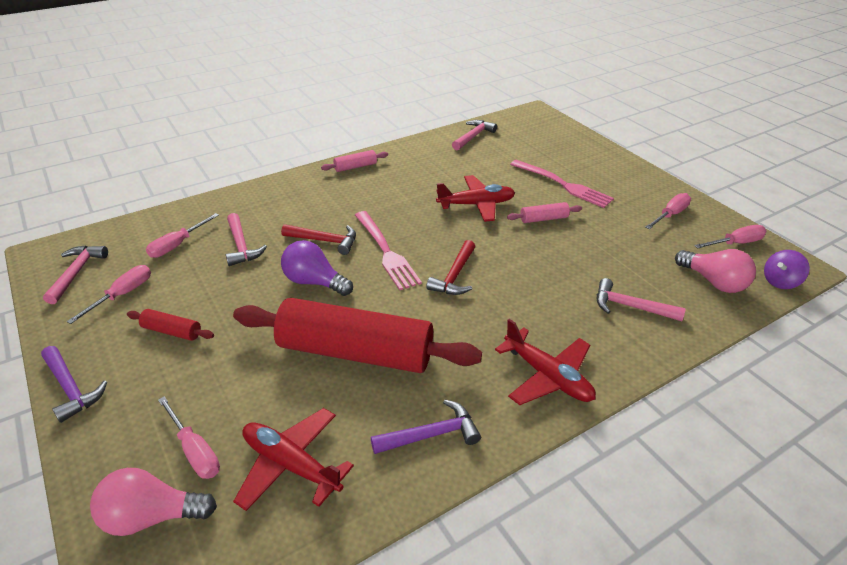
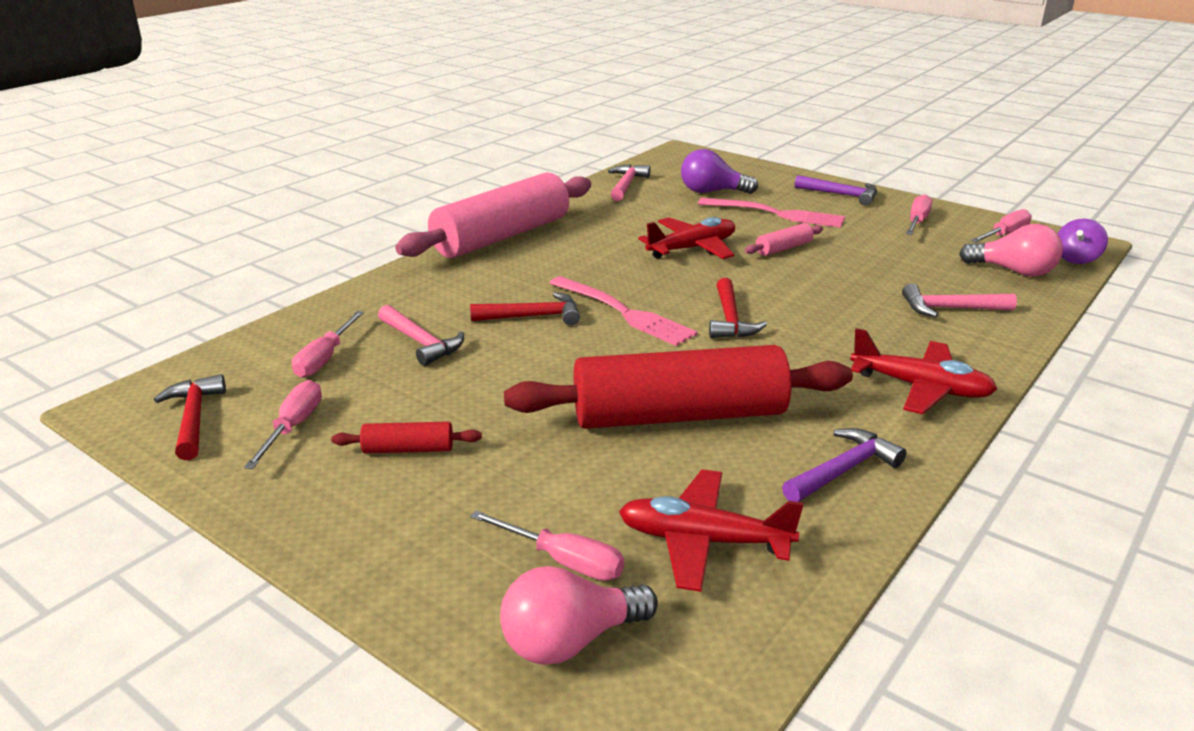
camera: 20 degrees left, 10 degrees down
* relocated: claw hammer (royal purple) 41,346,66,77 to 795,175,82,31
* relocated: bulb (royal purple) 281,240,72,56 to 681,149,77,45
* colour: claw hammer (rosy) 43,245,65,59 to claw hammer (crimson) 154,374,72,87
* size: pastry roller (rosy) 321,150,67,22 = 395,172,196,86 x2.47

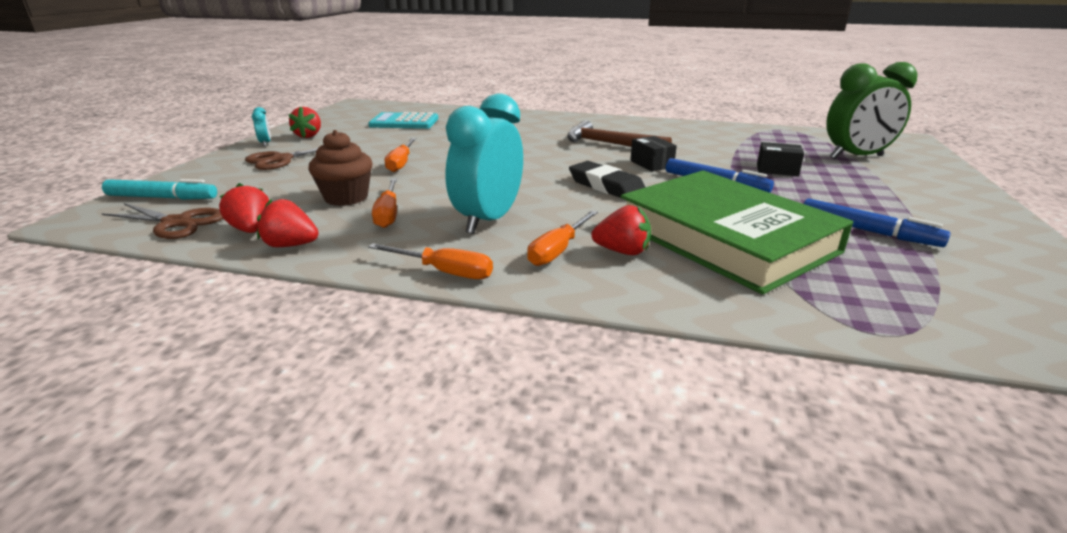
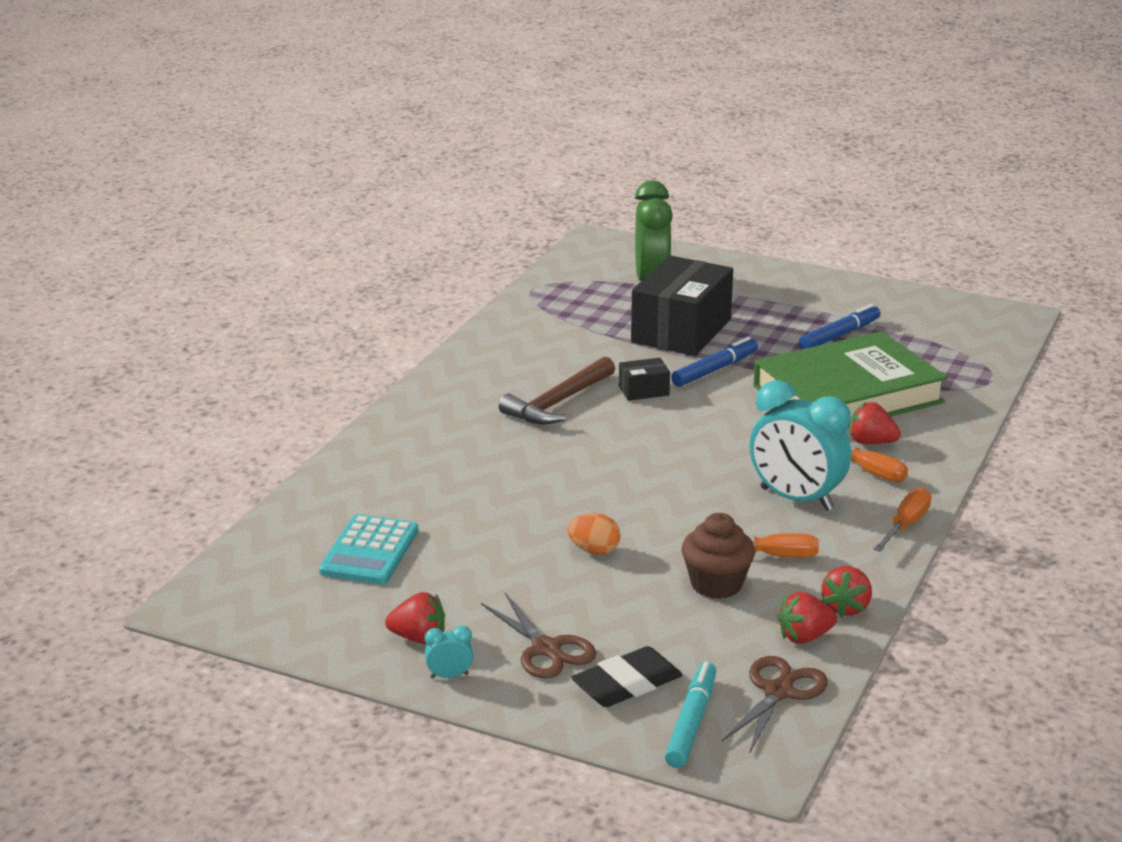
camera: 80 degrees left, 0 degrees up
* relocated: pencil eraser (black) 569,161,76,37 to 571,646,111,61
* exchanged: hand screwdriver (orange) 385,138,31,34 to egg (orange) 567,513,54,42
* spun: toy strawberry (crimson) 591,205,60,50 = 850,402,51,42 90 degrees counterclockwise
* size: package (black) 757,142,47,34 = 631,256,102,100 x2.28

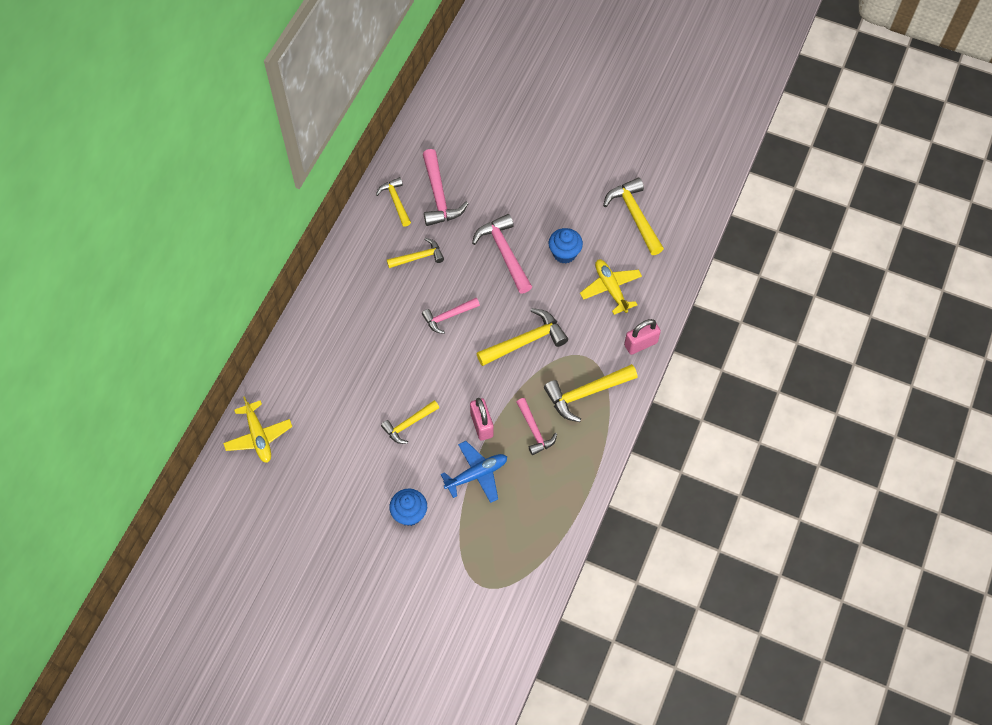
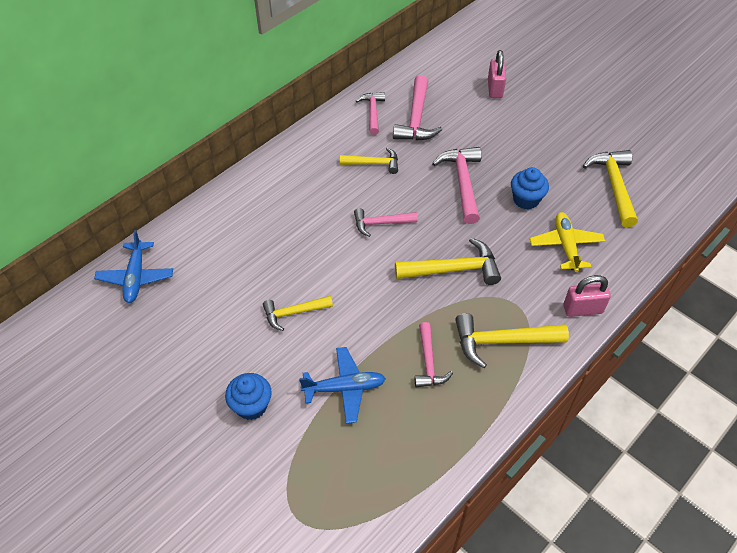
camera: 20 degrees right, 10 degrees down
* relocated: padlock (rosy) 470,398,24,43 to 488,50,18,48
* colour: aeroplane (bright yellow) 223,396,69,67 to aeroplane (royal blue) 94,230,79,73
* colour: claw hammer (bright yellow) 376,177,35,50 to claw hammer (rosy) 356,92,29,43

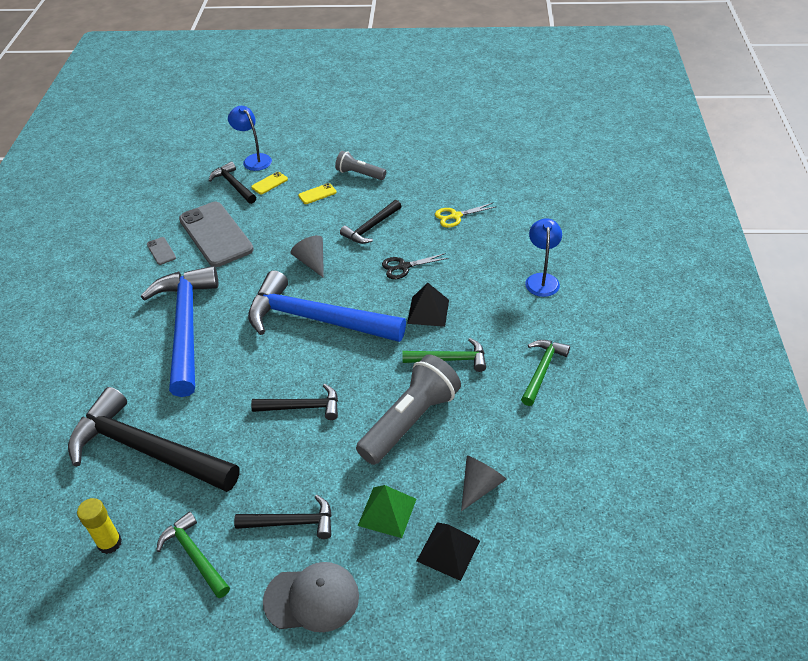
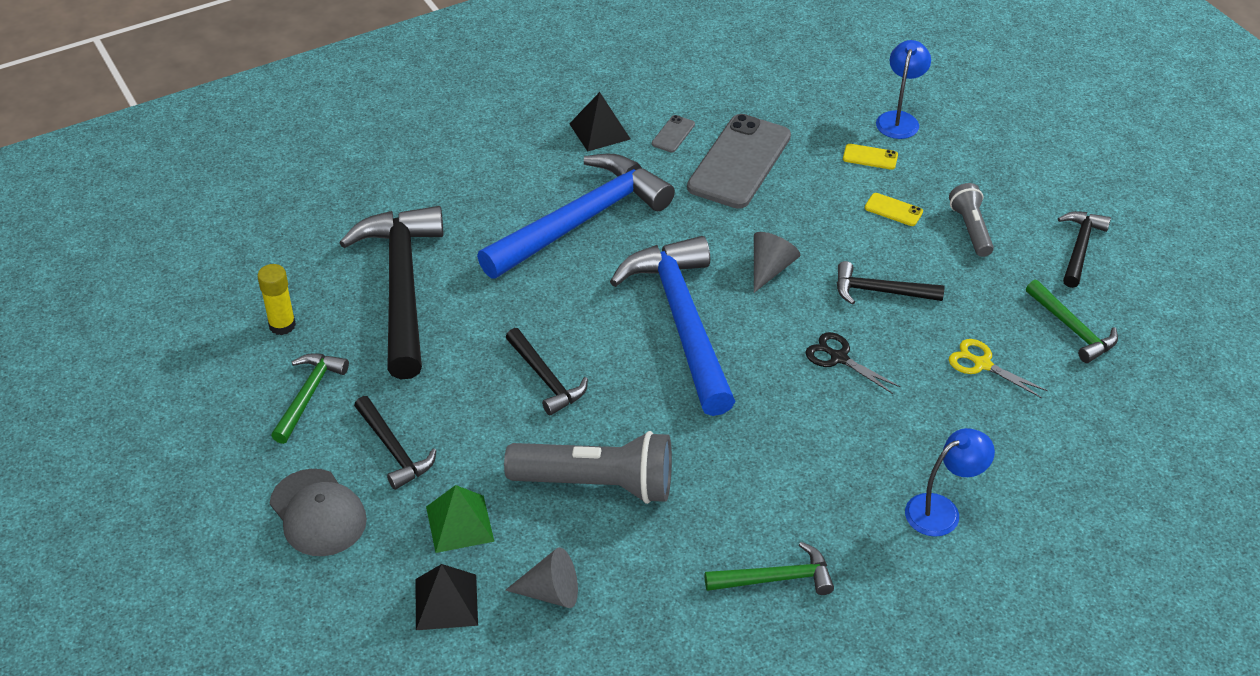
camera: 55 degrees right, 0 degrees up
* relocated: claw hammer (black) 209,161,47,43 to 1058,211,53,77
* relocated: claw hammer (leaf-green) 402,338,84,34 to 1026,280,92,83
* relocated: pyramid shape (black) 407,283,42,44 to 569,92,61,59

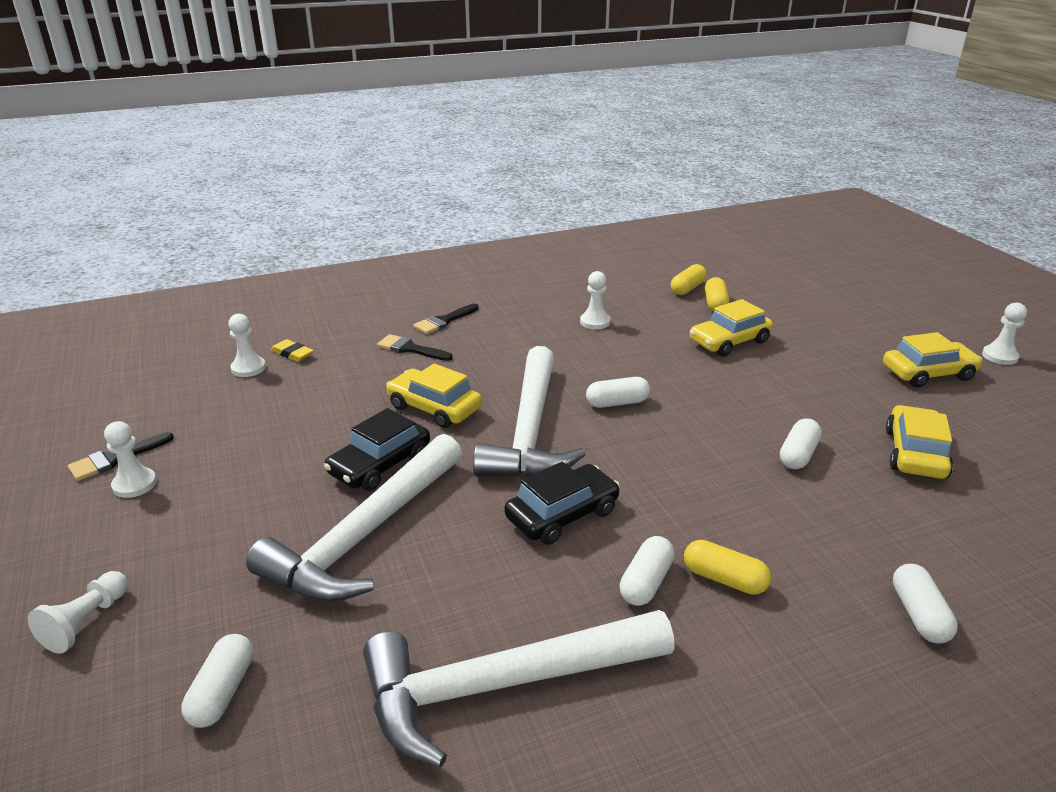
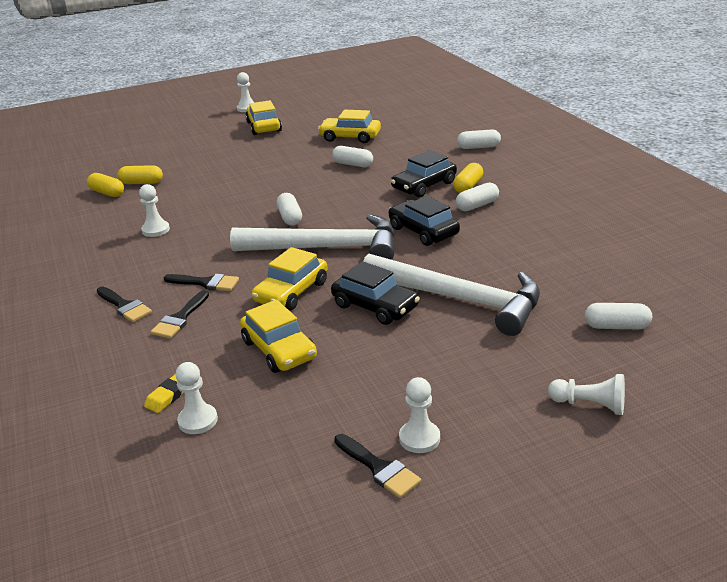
camera: 90 degrees left, 0 degrees up
* missing: claw hammer (snow-white) 363,610,311,157
* appeared: paintbrush (black) 163,274,76,17
* appeared: toy car (black) 391,150,66,47
* relocated: toy car (bright yellow) 690,299,83,58 to 240,300,77,73
* spun: pill (snow-white) 620,536,55,70 = 456,182,43,29 60 degrees counterclockwise

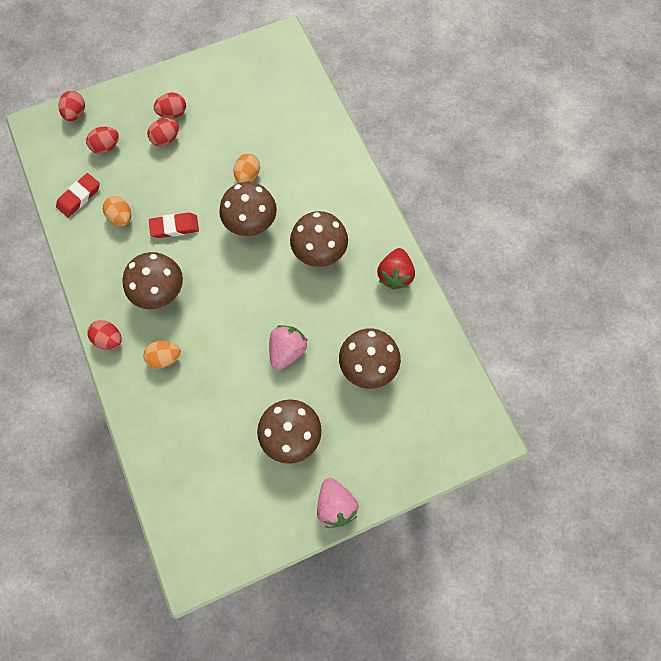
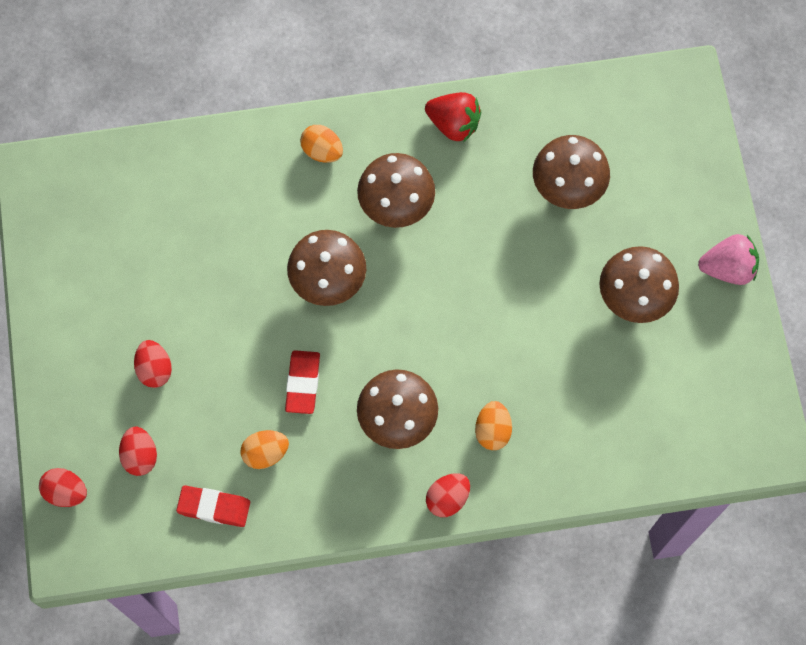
camera: 75 degrees left, 0 degrees up
* missing: egg (crimson) 154,93,32,25
* missing: toy strawberry (rosy) 269,325,39,45
* relocated: egg (orange) 234,154,26,29 to 300,125,43,38
* spun: pencil eraser (crimson) 56,173,44,44 = 176,485,74,42 45 degrees counterclockwise

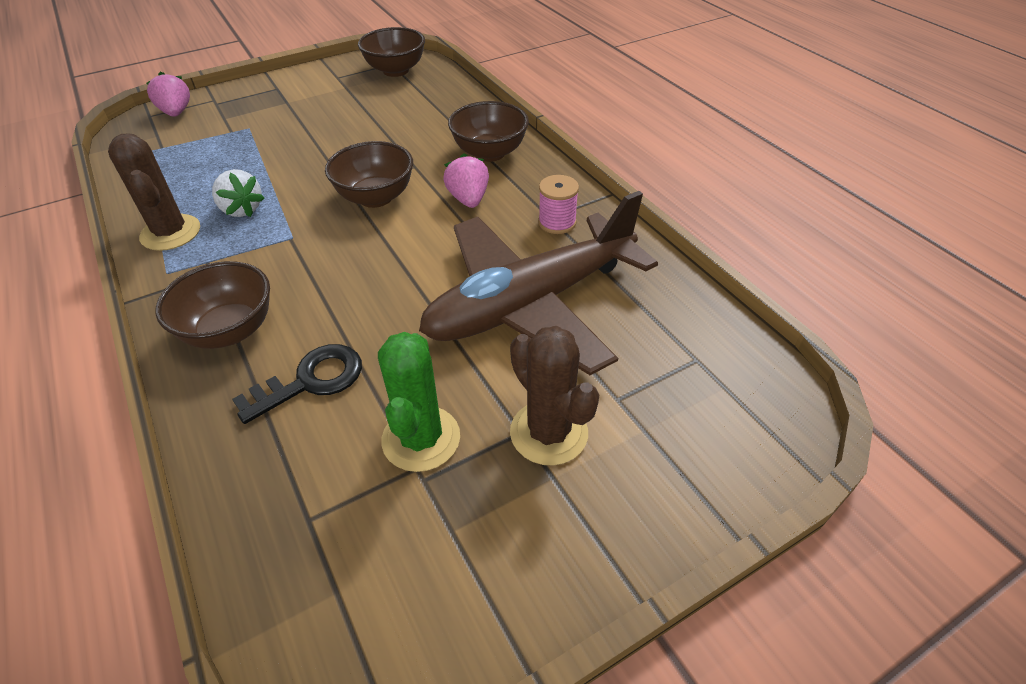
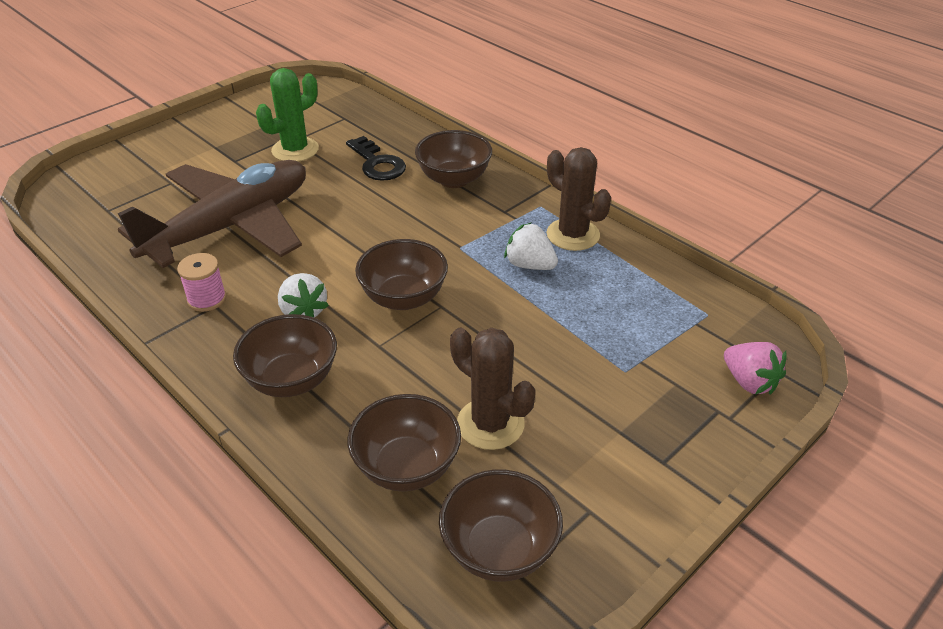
camera: 165 degrees right, 5 degrees down
* appeared: serving bowl (dark brown) 347,394,114,97
* relocated: prickly plant (dark brown) 510,326,89,139 to 450,328,85,122
* colour: toy strawberry (rosy) 443,153,46,55 to toy strawberry (snow-white) 278,273,51,45
* spun: door key (black) 232,344,130,80 = 346,136,60,45 75 degrees counterclockwise
* spun: prickly plant (leaf-green) 378,332,82,140 = 256,68,63,94 60 degrees clockwise

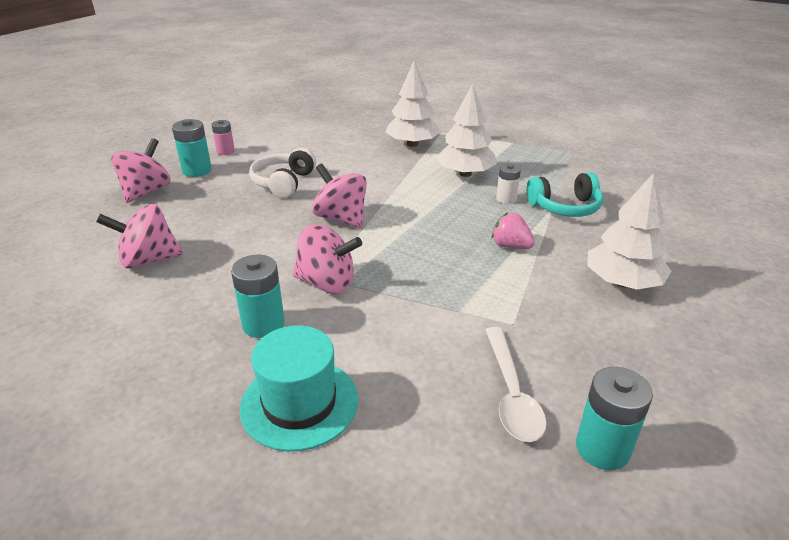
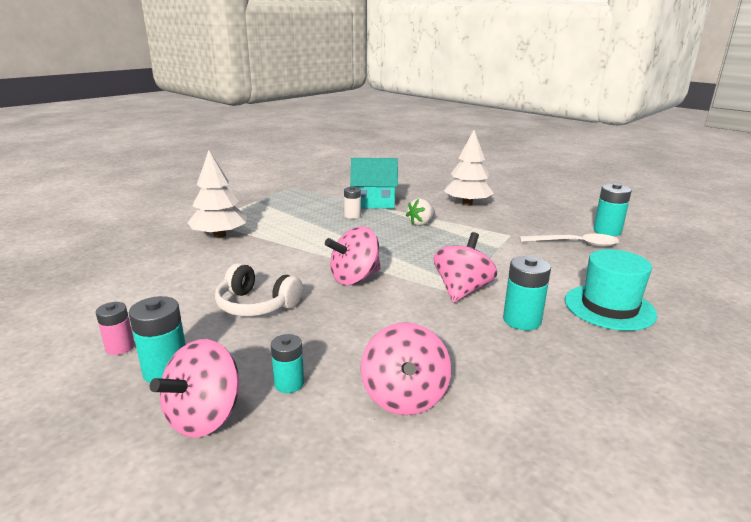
camera: 80 degrees left, 10 degrees down
* missing: toy tree (snow-white) 436,84,61,93
* appeared: AA battery (teal) 271,334,33,59
* exchanged: headset (teal) 527,172,76,45 to toy house (teal) 350,158,48,51
* colour: toy strawberry (rosy) 491,212,44,37 to toy strawberry (snow-white) 406,198,29,28
* spun: spinning top (rosy) 111,138,60,65 = 150,339,90,99 90 degrees counterclockwise

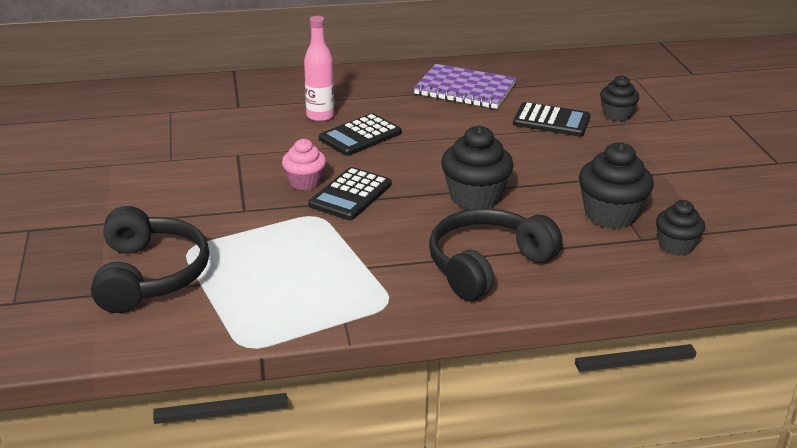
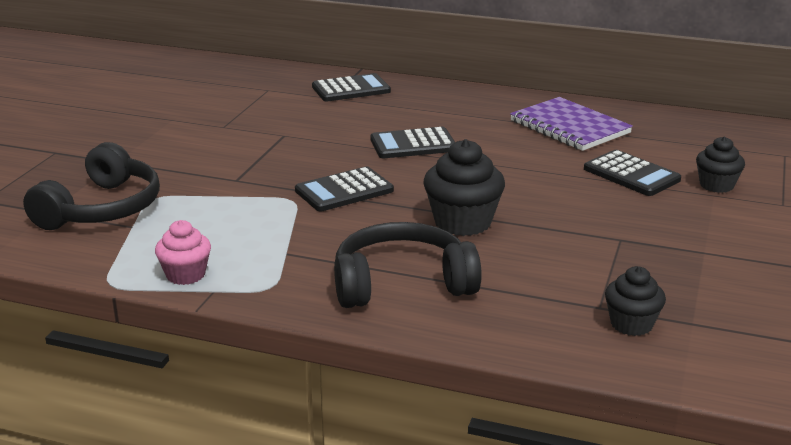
camera: 30 degrees right, 5 degrees down
* missing: flask (rosy) 304,16,30,106
* missing: fairy cake (black) 579,142,75,87
* appeared: adding machine (black) 312,73,79,29
* relocated: fairy cake (rosy) 282,139,44,51 to 155,220,56,65

